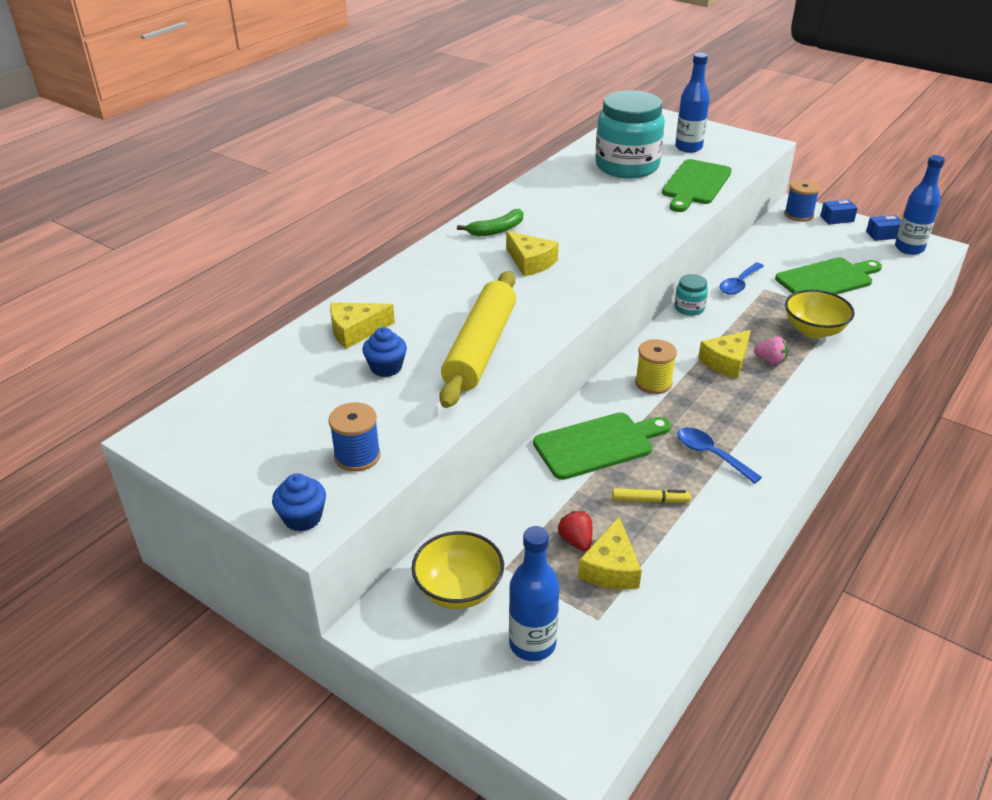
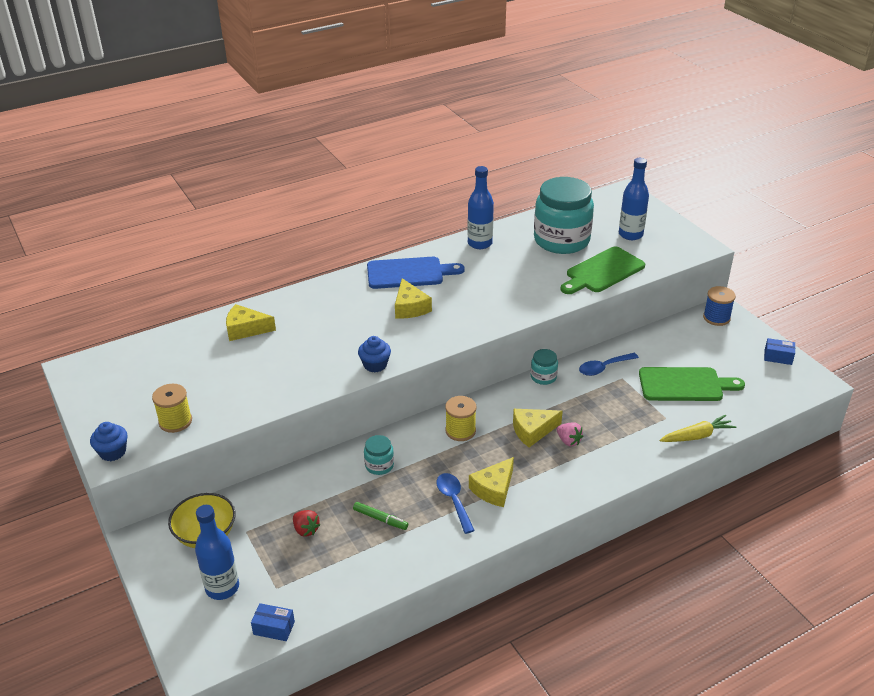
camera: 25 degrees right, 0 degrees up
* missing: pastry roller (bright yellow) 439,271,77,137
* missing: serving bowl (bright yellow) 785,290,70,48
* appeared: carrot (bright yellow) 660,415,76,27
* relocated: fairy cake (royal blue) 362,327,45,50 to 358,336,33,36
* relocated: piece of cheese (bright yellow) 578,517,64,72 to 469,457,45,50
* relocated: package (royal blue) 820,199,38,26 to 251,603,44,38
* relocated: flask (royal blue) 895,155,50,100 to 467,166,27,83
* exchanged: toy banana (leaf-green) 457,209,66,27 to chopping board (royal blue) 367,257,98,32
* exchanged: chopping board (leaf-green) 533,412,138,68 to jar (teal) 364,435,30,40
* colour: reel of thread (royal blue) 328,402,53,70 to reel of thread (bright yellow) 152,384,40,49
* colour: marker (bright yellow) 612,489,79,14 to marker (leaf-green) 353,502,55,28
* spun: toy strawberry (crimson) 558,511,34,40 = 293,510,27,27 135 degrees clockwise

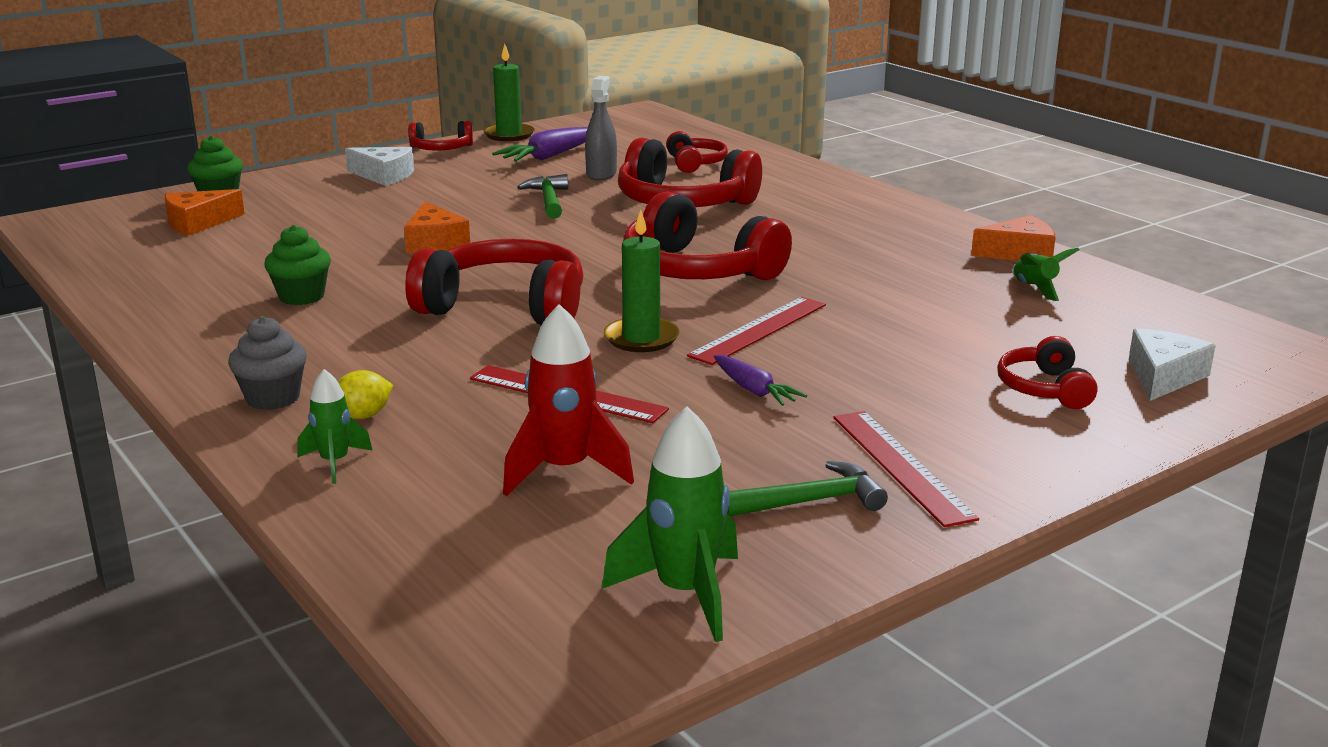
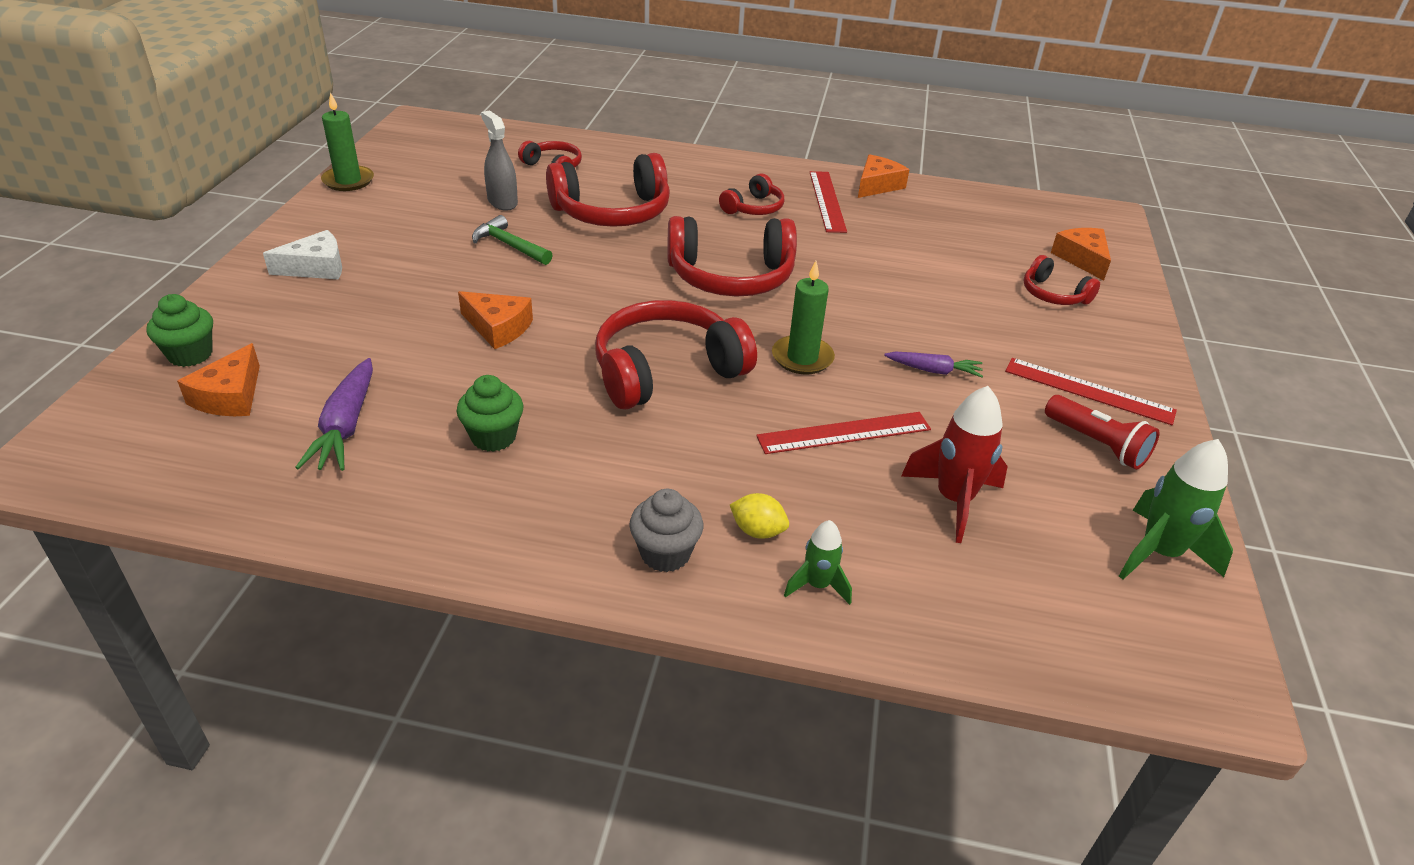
camera: 45 degrees left, 15 degrees up
* missing: spaceship (leaf-green) 1012,248,68,53
* relocated: headset (crimson) 408,121,65,29 to 719,173,65,42
* relocated: carrot (royal purple) 493,127,95,35 to 295,358,78,113
* relocated: measuring stick (crimson) 687,297,139,68 to 810,171,37,62
* exchanged: claw hammer (leaf-green) 727,461,161,56 to torch (crimson) 1045,395,115,74
* colour: piece of cheese (snow-white) 1129,329,87,72 to piece of cheese (orange) 1051,228,60,53
* spun: lemon (bright yellow) 338,370,55,49 = 730,493,59,46 75 degrees counterclockwise

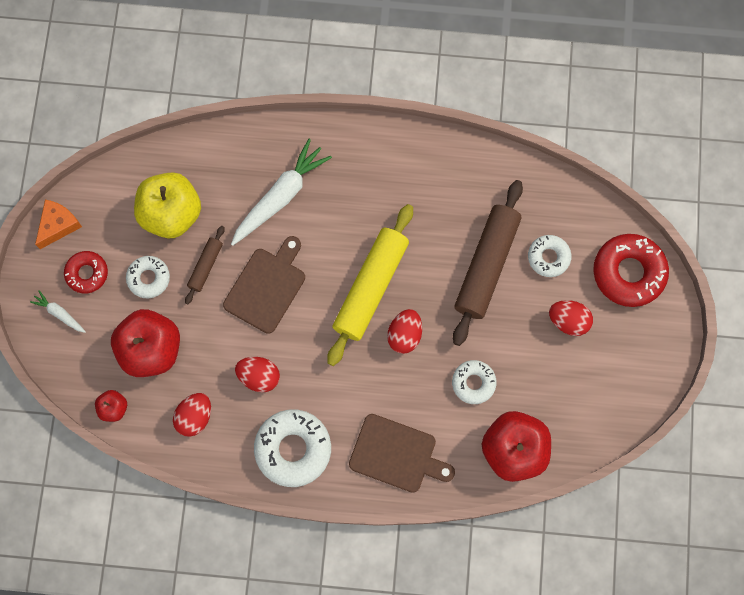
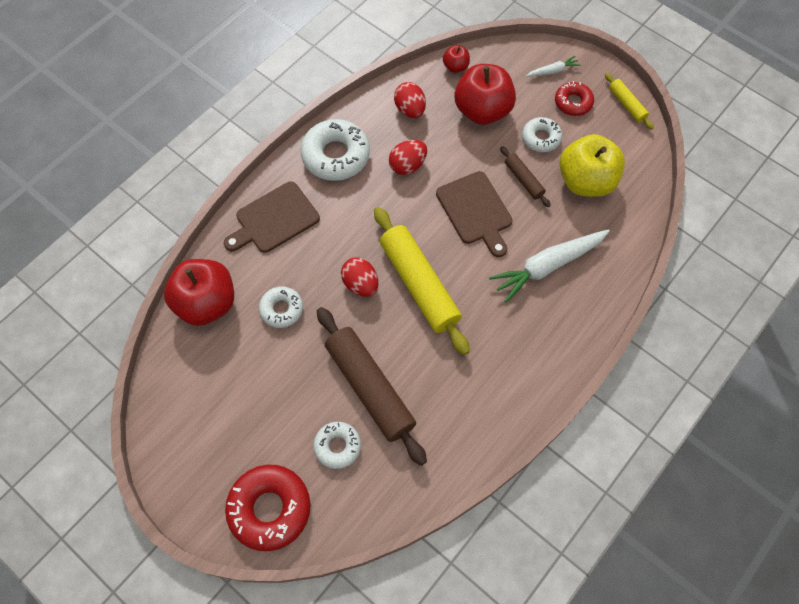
camera: 125 degrees right, 10 degrees down
* missing: egg (crimson) 549,300,44,36
* exchanged: piece of cheese (orange) 35,200,47,49 to pastry roller (bright yellow) 605,73,49,57
* spun: carrot (snow-white) 231,139,101,107 = 489,230,121,72 75 degrees clockwise

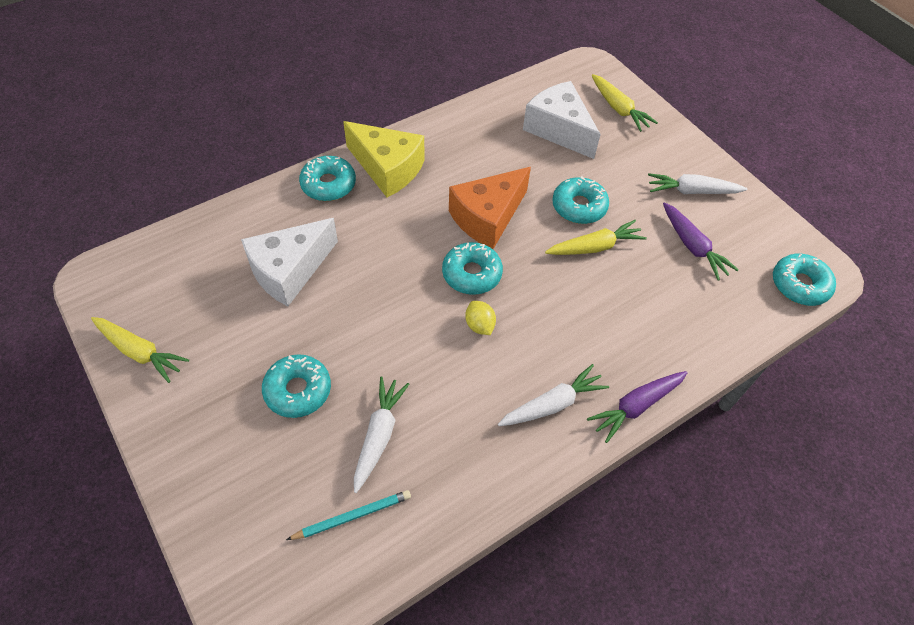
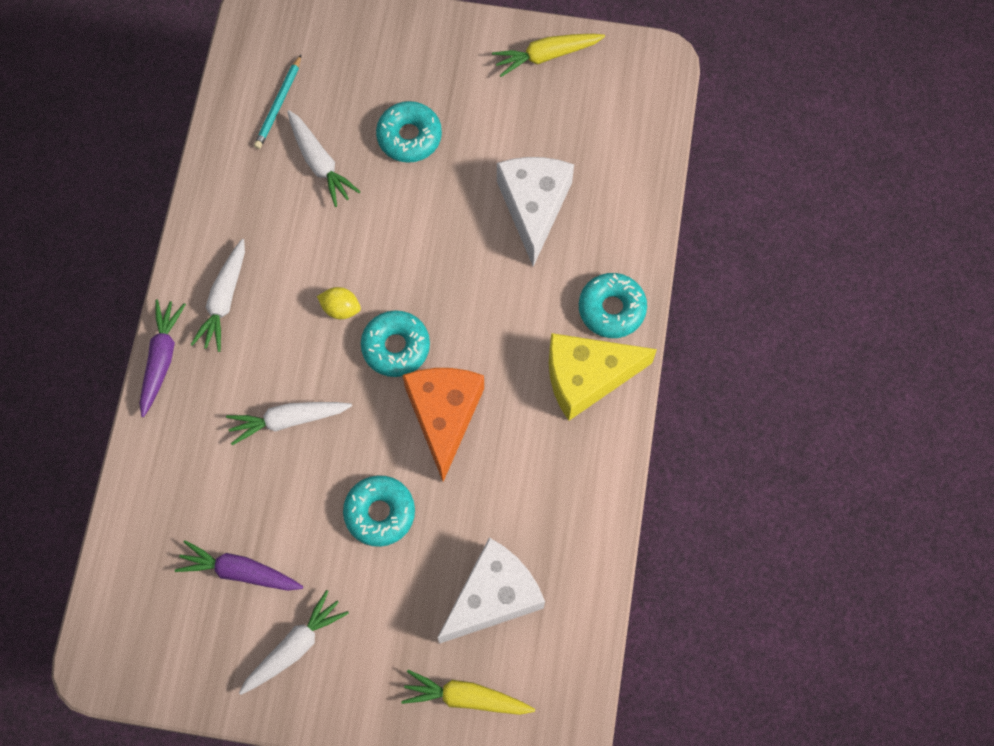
camera: 135 degrees right, 15 degrees up
* missing: carrot (bright yellow) 545,220,102,35
* missing: doughnut (teal) 773,253,63,53
* appeared: carrot (snow-white) 226,402,126,43
* spun: piece of cheese (snow-white) 523,81,78,78 = 437,538,108,106 45 degrees counterclockwise

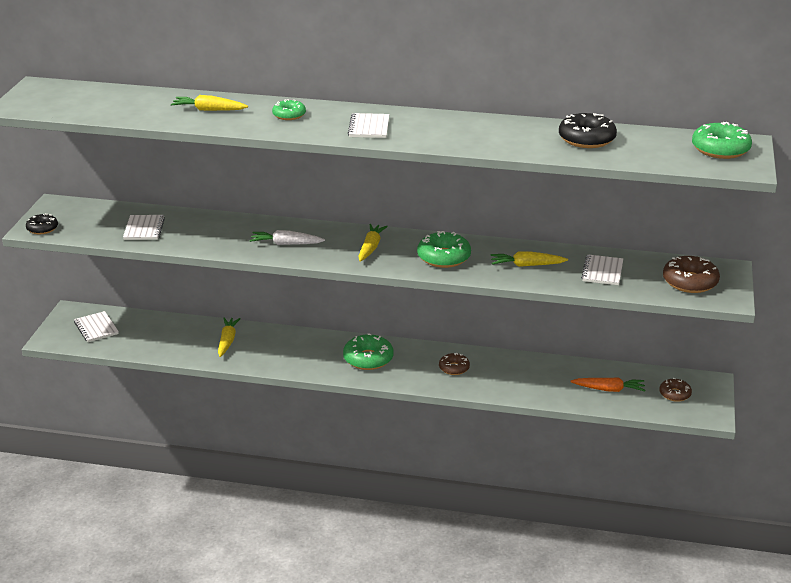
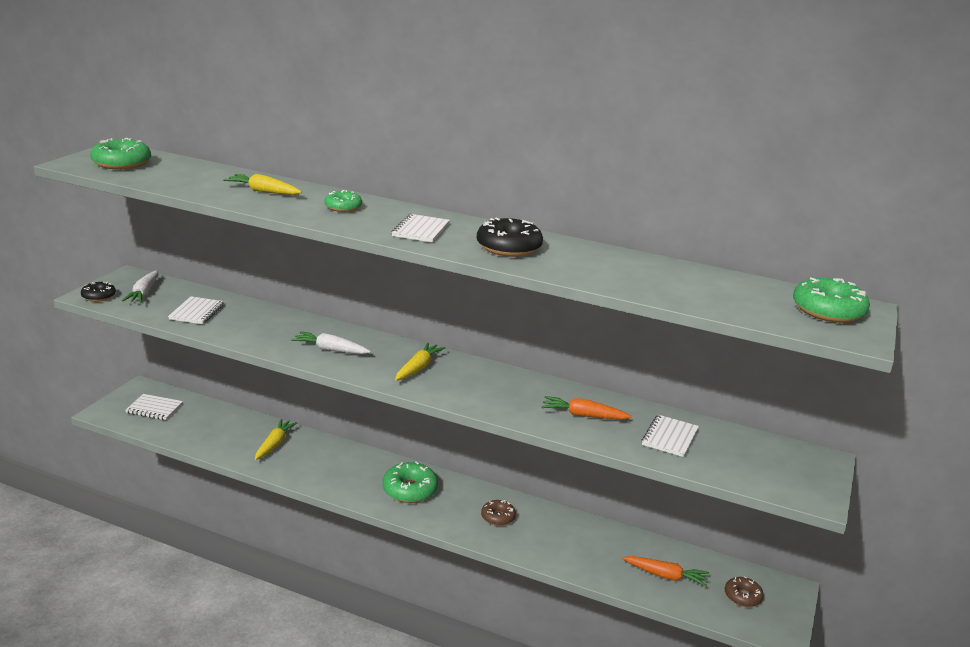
camera: 10 degrees right, 5 degrees down
* missing: doughnut (dark brown) 663,256,57,37
* appeared: carrot (snow-white) 122,270,36,33
* relocated: doughnut (leaf-green) 417,231,54,37 to 90,138,61,31
* relocated: doughnut (black) 559,113,58,35 to 477,218,66,39
* colour: carrot (bright yellow) 491,251,77,16 to carrot (orange) 541,396,91,24
* spun: notebook (snow-white) 74,311,45,31 = 126,394,57,26 60 degrees counterclockwise

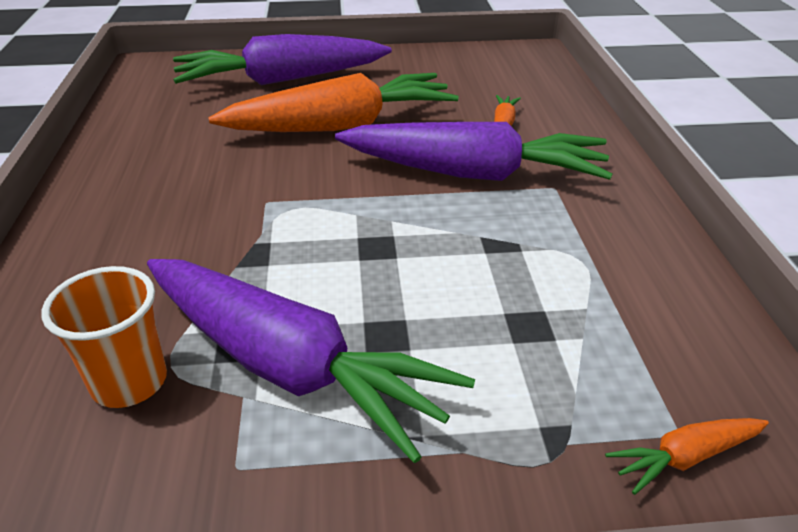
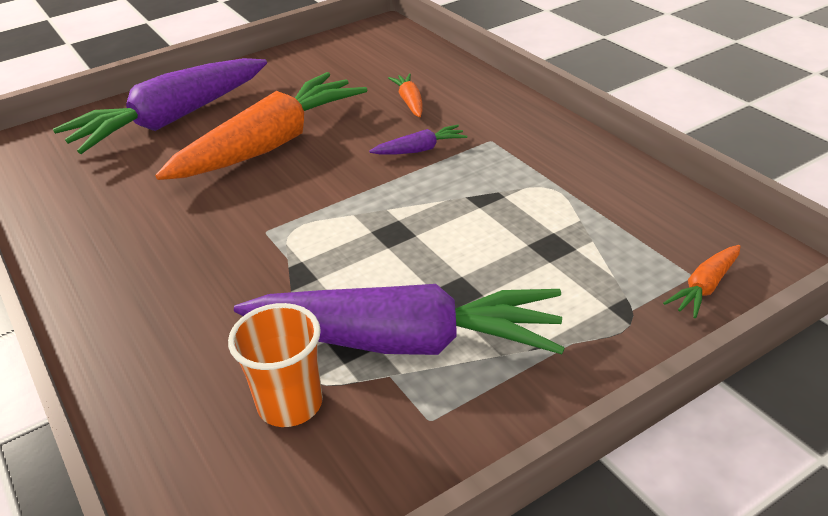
camera: 25 degrees left, 0 degrees up
* size: carrot (royal purple) 335,122,278,59 = 369,125,98,30 x0.41

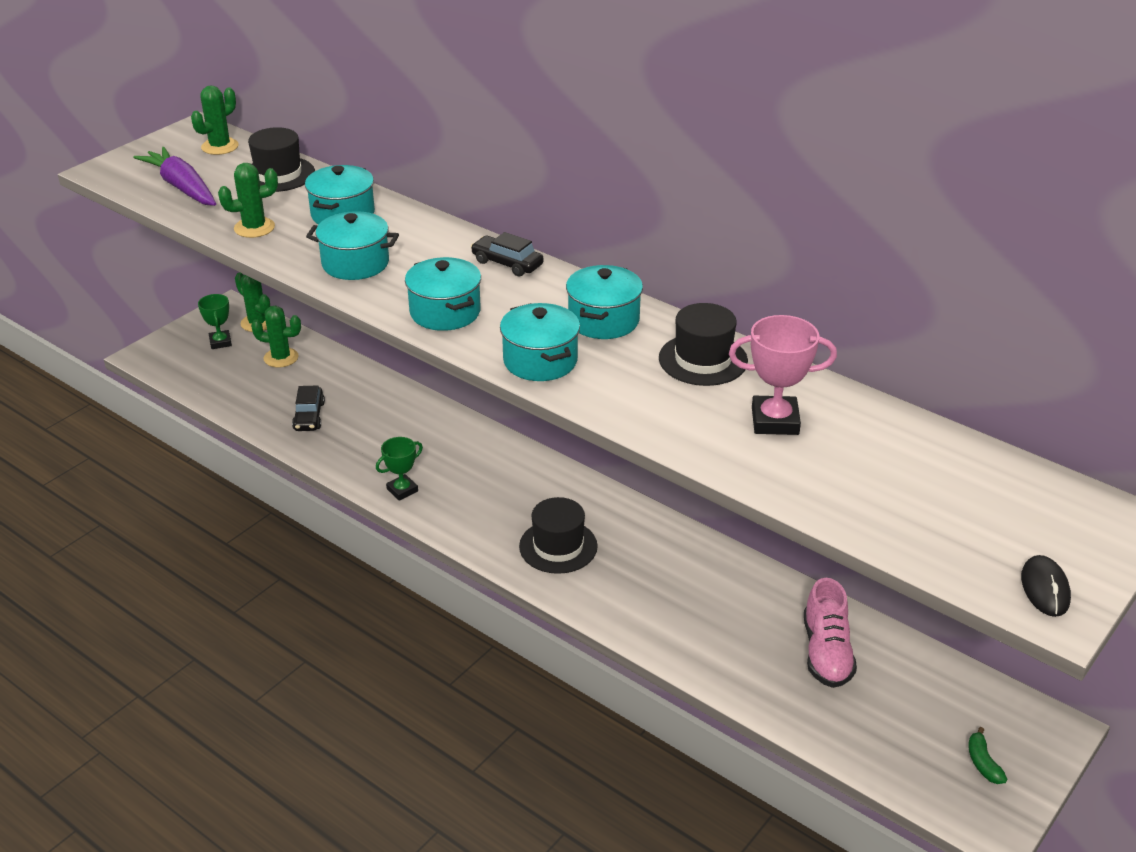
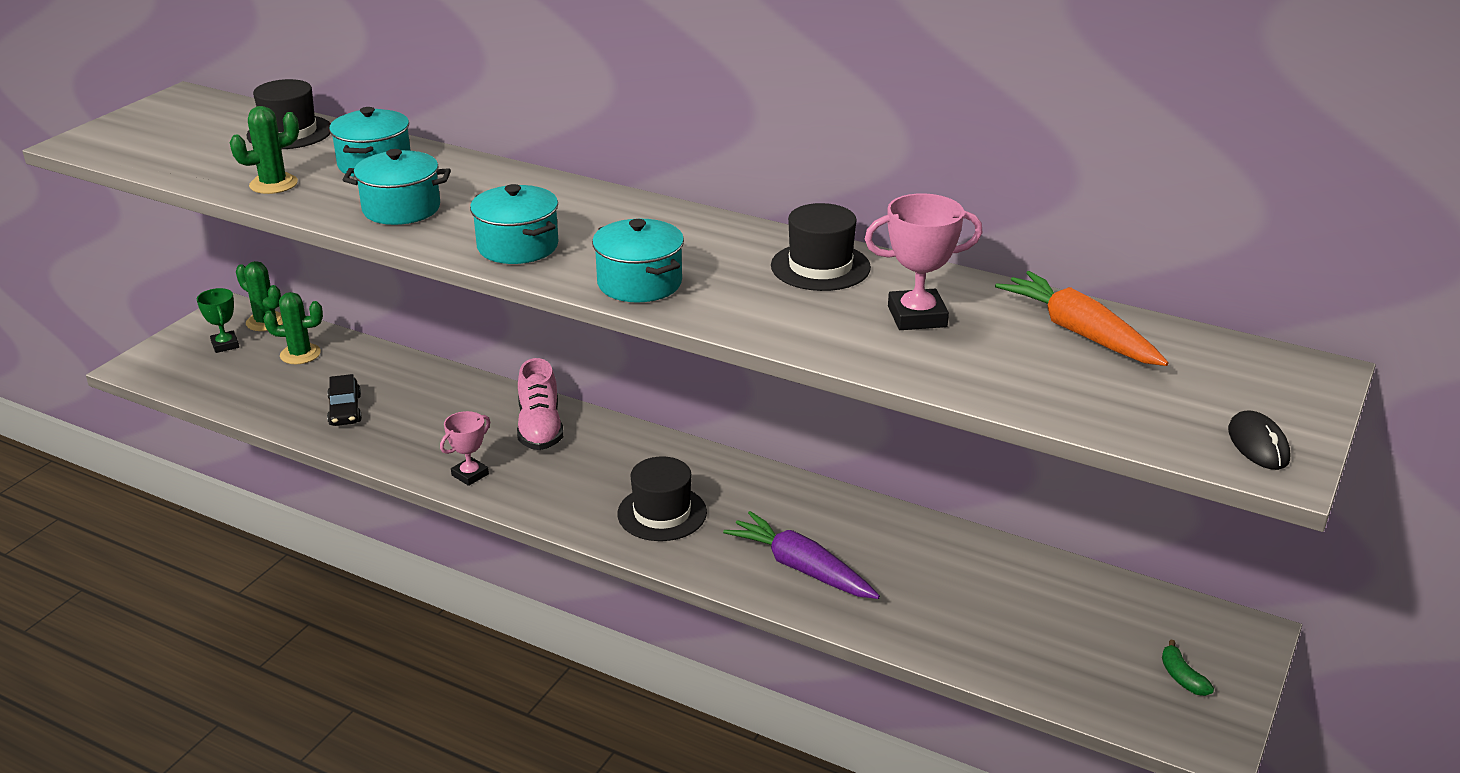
camera: 10 degrees left, 5 degrees down
* missing: prickly plant (leaf-green) 191,85,48,70
* missing: toy car (black) 471,232,73,44
* missing: cooking pot (teal) 566,265,77,74
* appeared: carrot (orange) 995,271,174,95
* relocated: carrot (royal purple) 133,147,83,59 to 723,511,157,88
* relocated: shoe (rosy) 804,578,53,110 to 517,358,47,92
* colour: trophy (leaf-green) 376,437,47,64 to trophy (rosy) 440,411,50,75

